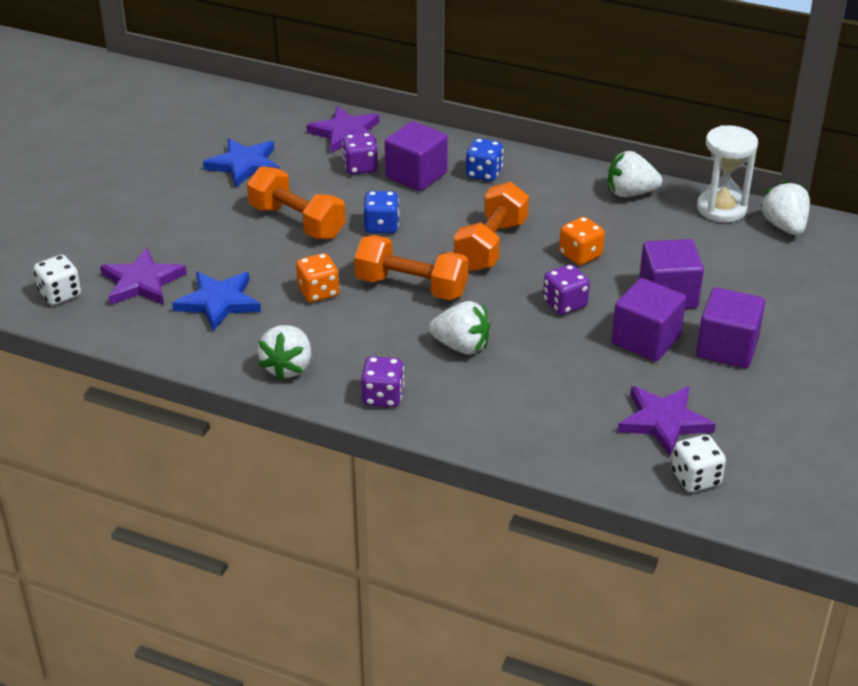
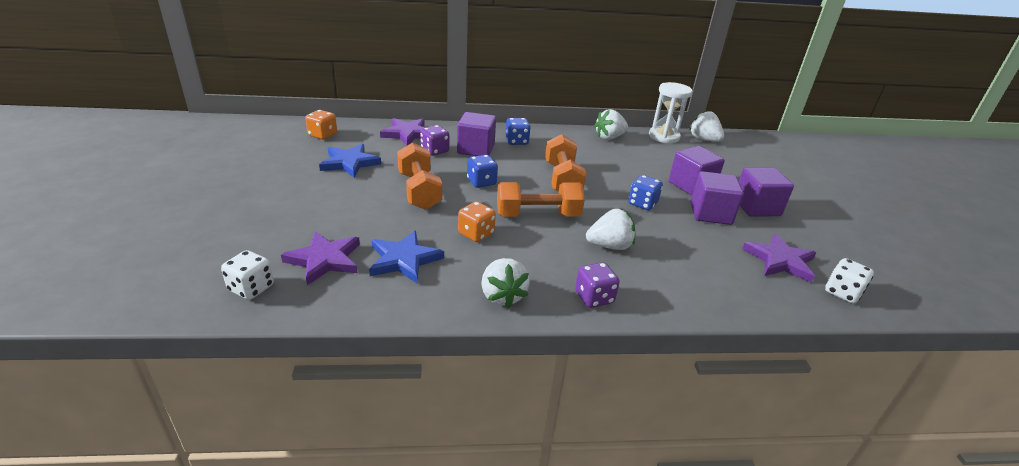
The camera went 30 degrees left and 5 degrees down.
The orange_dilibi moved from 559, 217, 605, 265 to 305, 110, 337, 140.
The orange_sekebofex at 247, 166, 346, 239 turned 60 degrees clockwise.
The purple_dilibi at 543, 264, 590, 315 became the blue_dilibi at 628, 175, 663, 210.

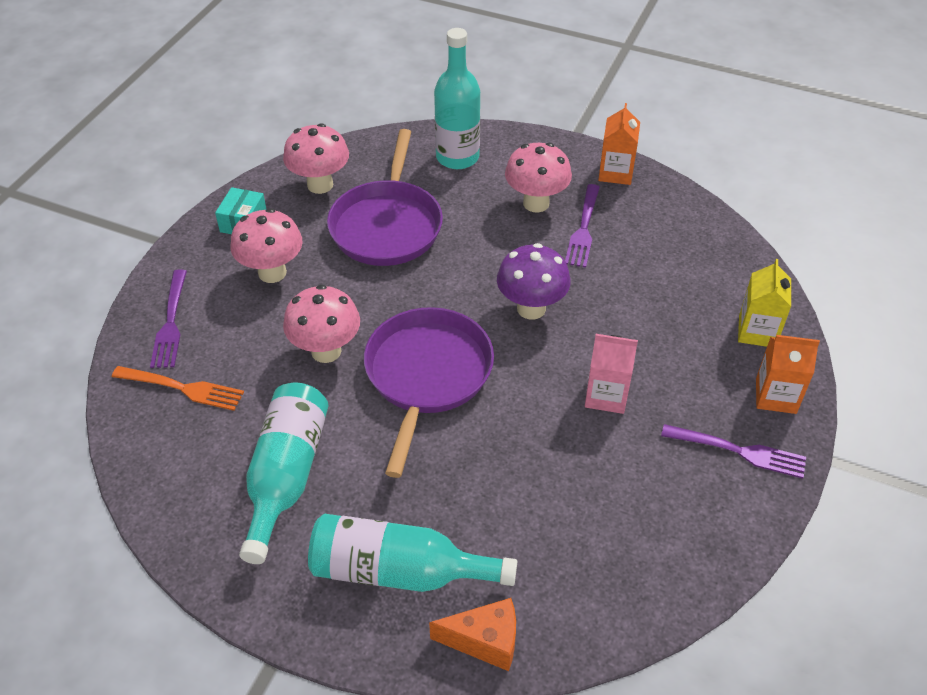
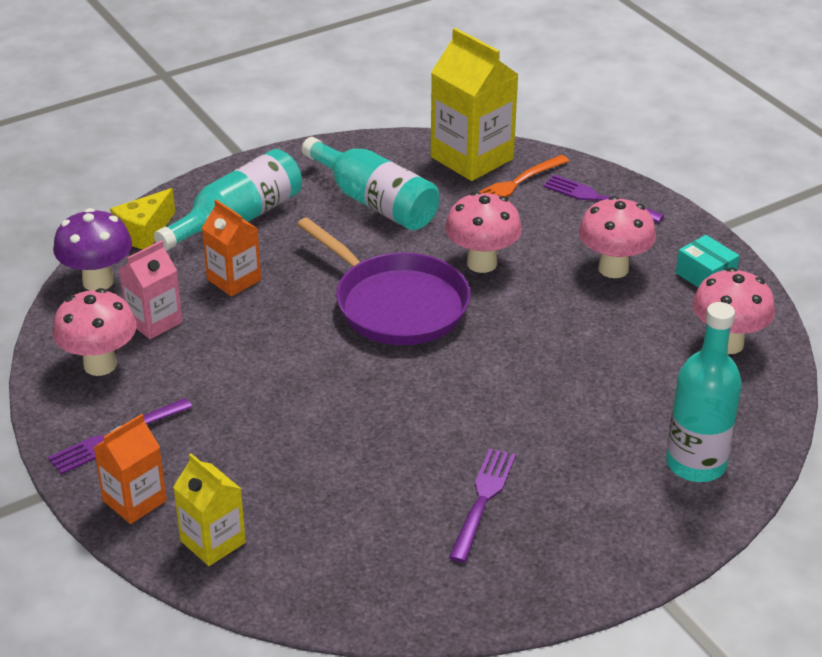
The camera went 125 degrees right and 10 degrees down.
The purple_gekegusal moved from 497, 243, 571, 320 to 53, 208, 132, 291.
The pink_gekegusal moved from 505, 143, 572, 212 to 53, 288, 137, 376.
The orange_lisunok at 429, 598, 516, 671 became the yellow_lisunok at 110, 188, 175, 250.
The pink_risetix moved from 585, 334, 638, 414 to 119, 240, 183, 339.
The orange_risetix moved from 598, 103, 640, 185 to 202, 200, 261, 297.
The yellow_risetix at 431, 28, 519, 181 appeared.
The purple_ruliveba at 565, 184, 600, 268 turned 60 degrees clockwise.
The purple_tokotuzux at 327, 129, 443, 266 disappeared.

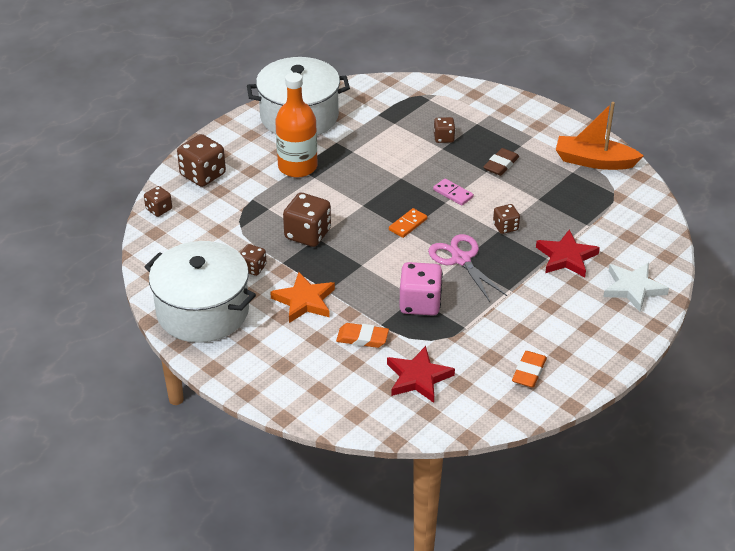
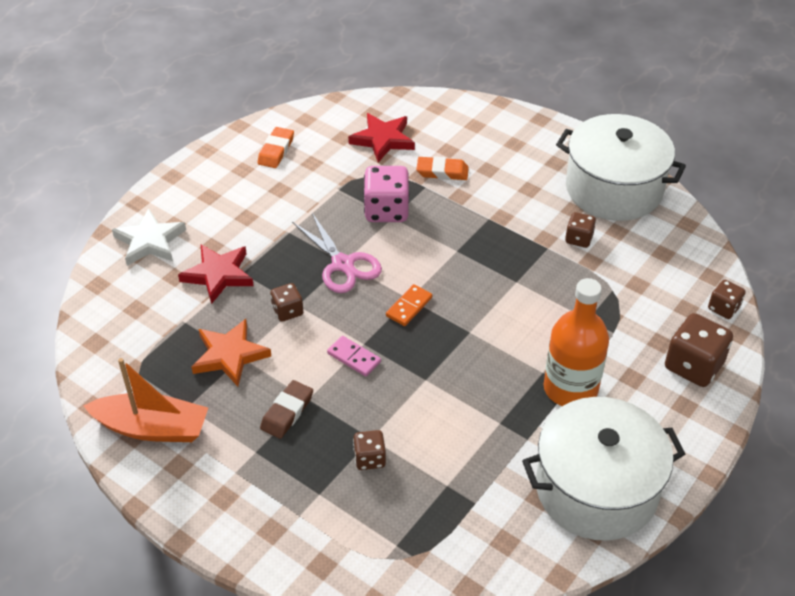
The camera went 175 degrees right and 5 degrees up.
The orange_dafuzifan moved from 270, 272, 335, 323 to 192, 319, 271, 386.
The brown_dilibi at 283, 193, 331, 247 disappeared.

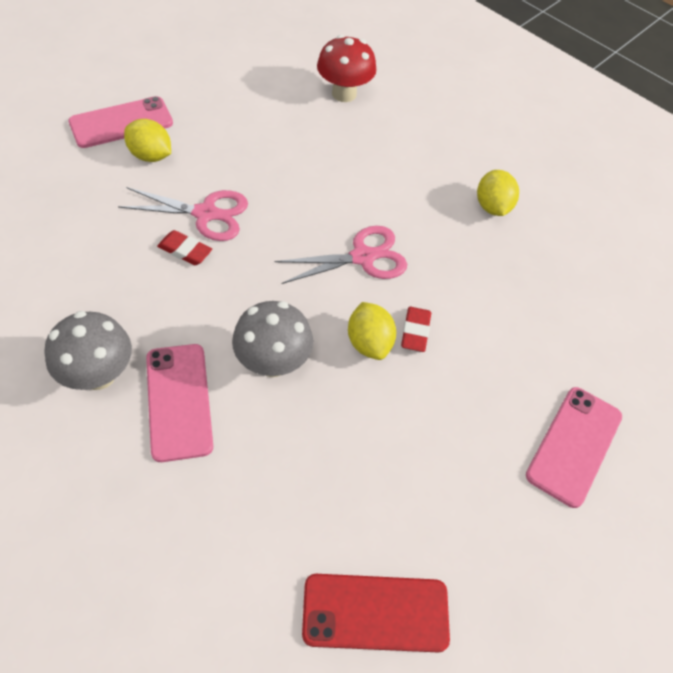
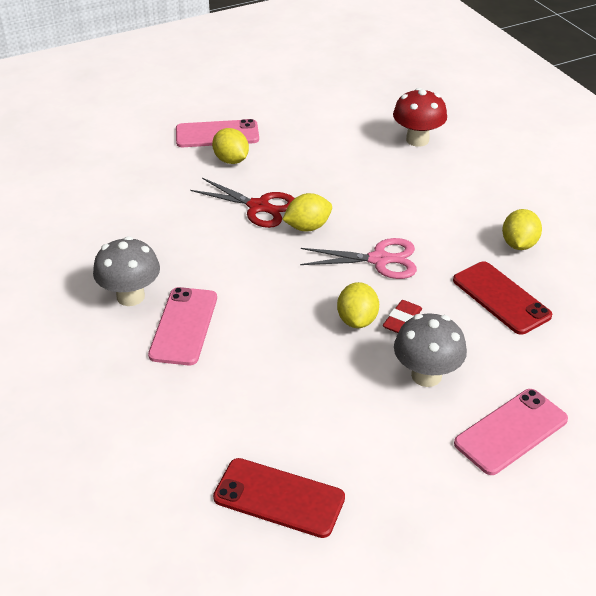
The camera went 25 degrees right and 15 degrees down.
The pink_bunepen at 118, 187, 248, 241 became the red_bunepen at 191, 178, 295, 228.
The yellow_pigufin at 282, 193, 332, 231 appeared.
The grey_gekegusal moved from 232, 301, 313, 377 to 394, 313, 467, 387.
The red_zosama at 453, 261, 552, 335 appeared.
The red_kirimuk at 157, 230, 212, 265 disappeared.

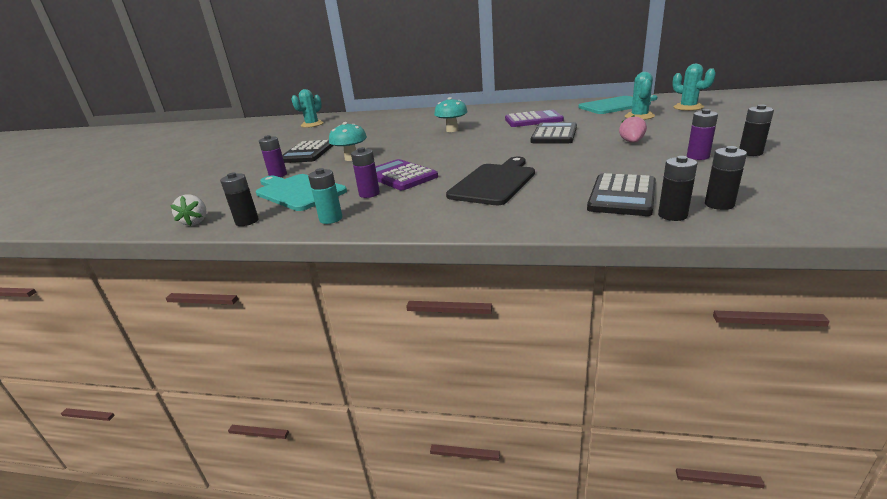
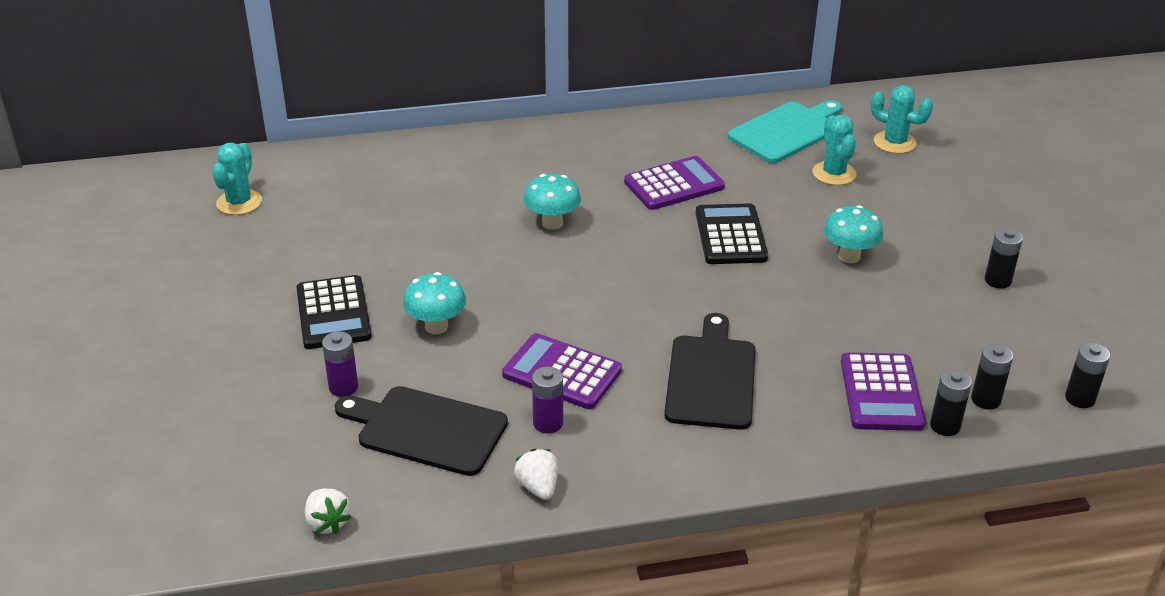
The camera went 25 degrees left and 10 degrees up.
The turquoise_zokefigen at 256, 174, 347, 211 became the black_zokefigen at 335, 386, 508, 476.
The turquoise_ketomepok at 308, 168, 342, 224 was replaced by the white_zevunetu at 514, 449, 558, 500.
The pink_zevunetu at 619, 115, 647, 143 was replaced by the turquoise_gekegusal at 824, 205, 883, 263.
The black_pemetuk at 587, 173, 656, 216 became the purple_pemetuk at 841, 352, 925, 431.
The black_ketomepok moved from 220, 172, 259, 226 to 1065, 343, 1110, 408.
The purple_ketomepok at 687, 109, 718, 160 disappeared.

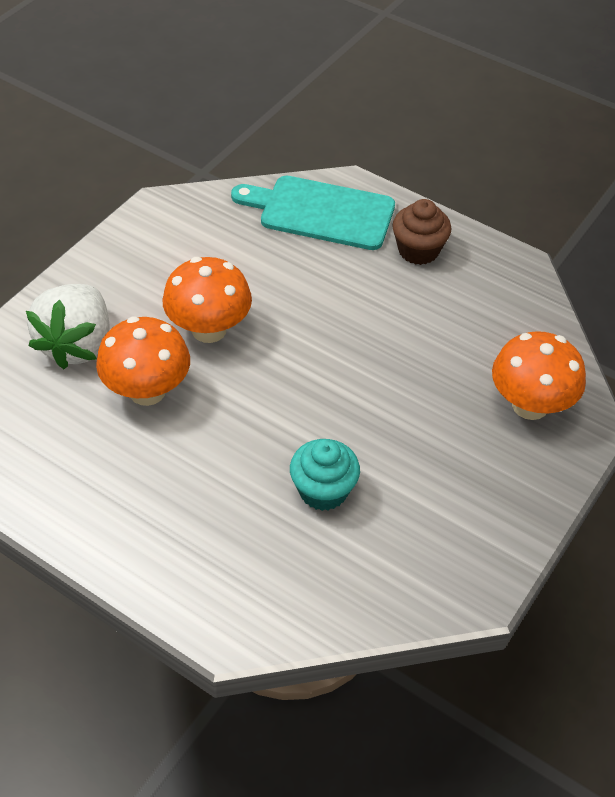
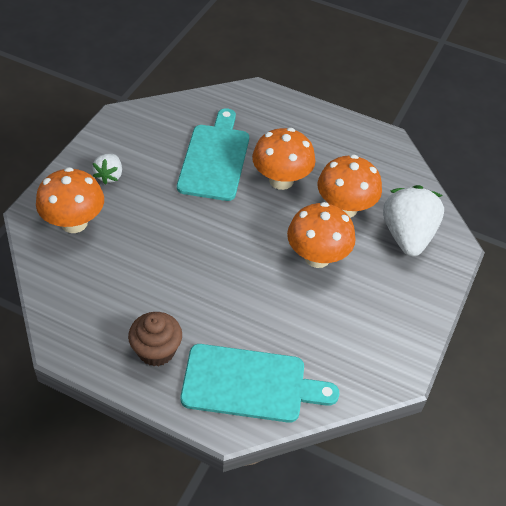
The camera went 170 degrees right and 0 degrees up.
The white_zevunetu at 92, 154, 122, 185 appeared.
The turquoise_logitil at 290, 439, 360, 511 was replaced by the turquoise_zokefigen at 177, 108, 249, 201.
The orange_gekegusal at 252, 128, 316, 190 appeared.

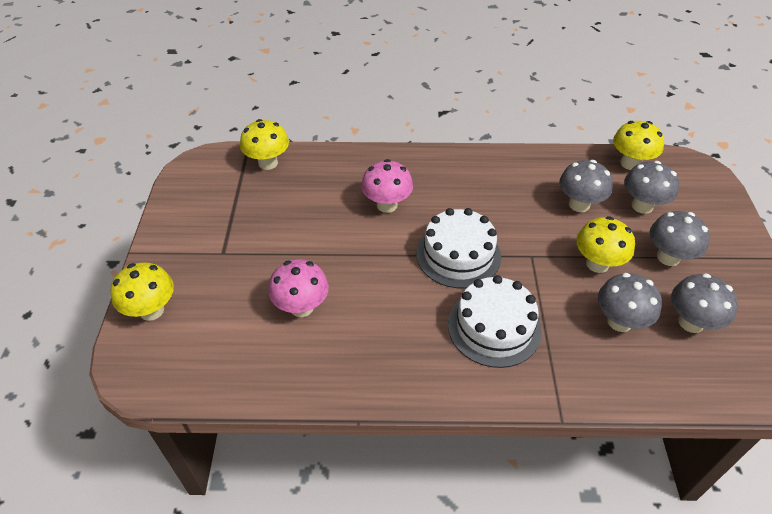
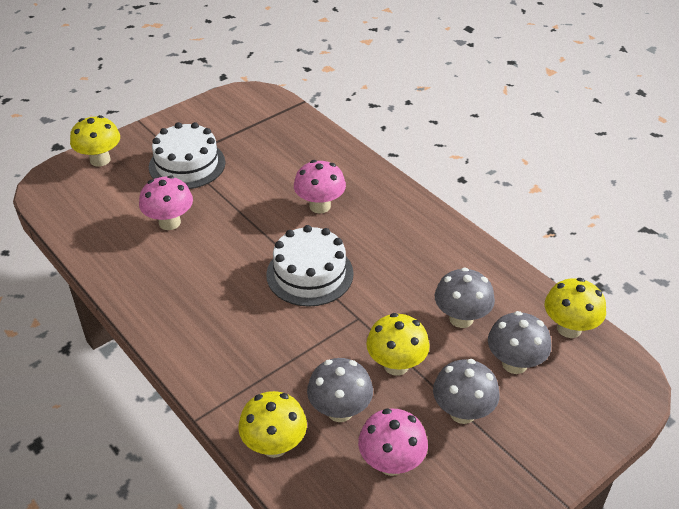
The camera went 50 degrees right and 5 degrees down.
The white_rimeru moved from 448, 275, 542, 368 to 149, 122, 225, 189.
The yellow_gekegusal moved from 240, 119, 289, 170 to 238, 391, 307, 458.
The grey_gekegusal at 671, 273, 738, 333 became the pink_gekegusal at 358, 408, 428, 476.

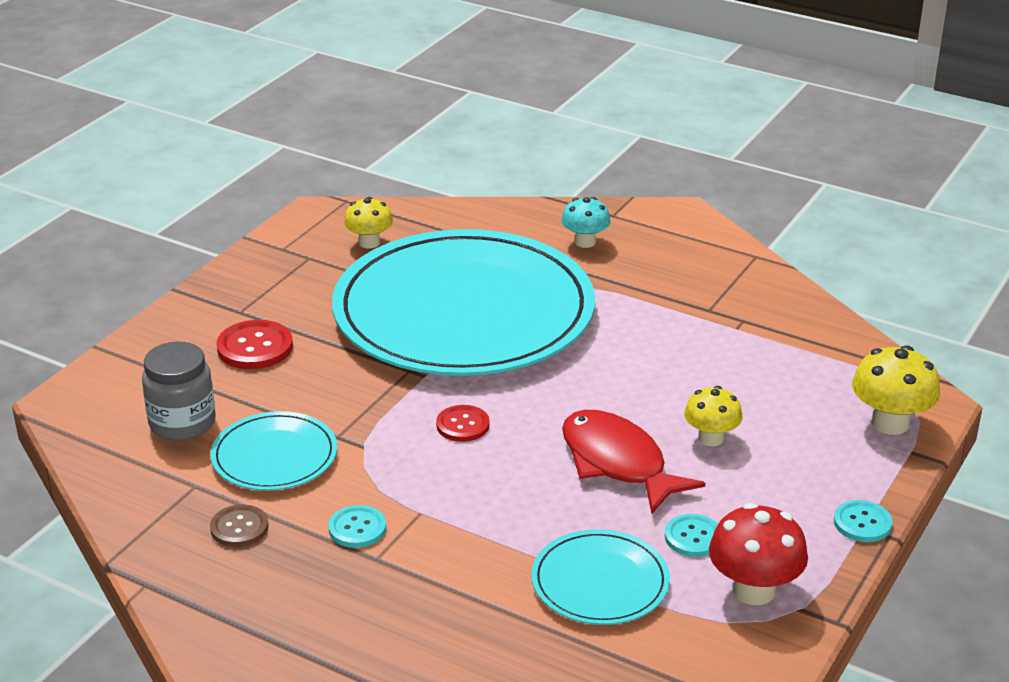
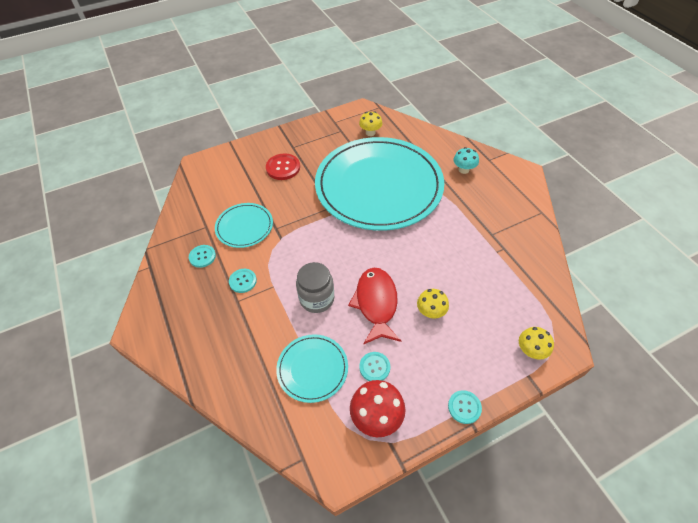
The camera went 35 degrees right and 20 degrees up.
The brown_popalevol at 210, 504, 268, 547 became the turquoise_popalevol at 189, 245, 216, 268.
The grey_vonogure moved from 142, 341, 216, 441 to 296, 262, 334, 313.
The yellow_gekegusal at 852, 345, 940, 435 changed to 0.67 times the size.
The red_popalevol at 436, 405, 490, 442 disappeared.

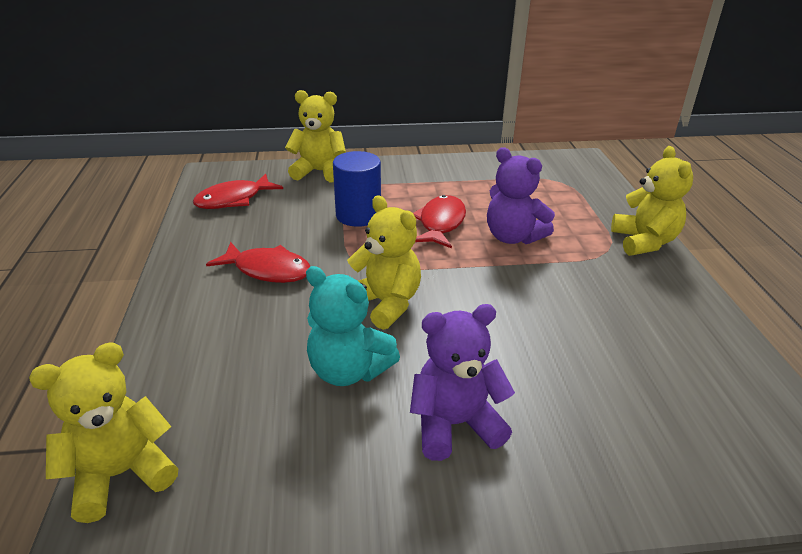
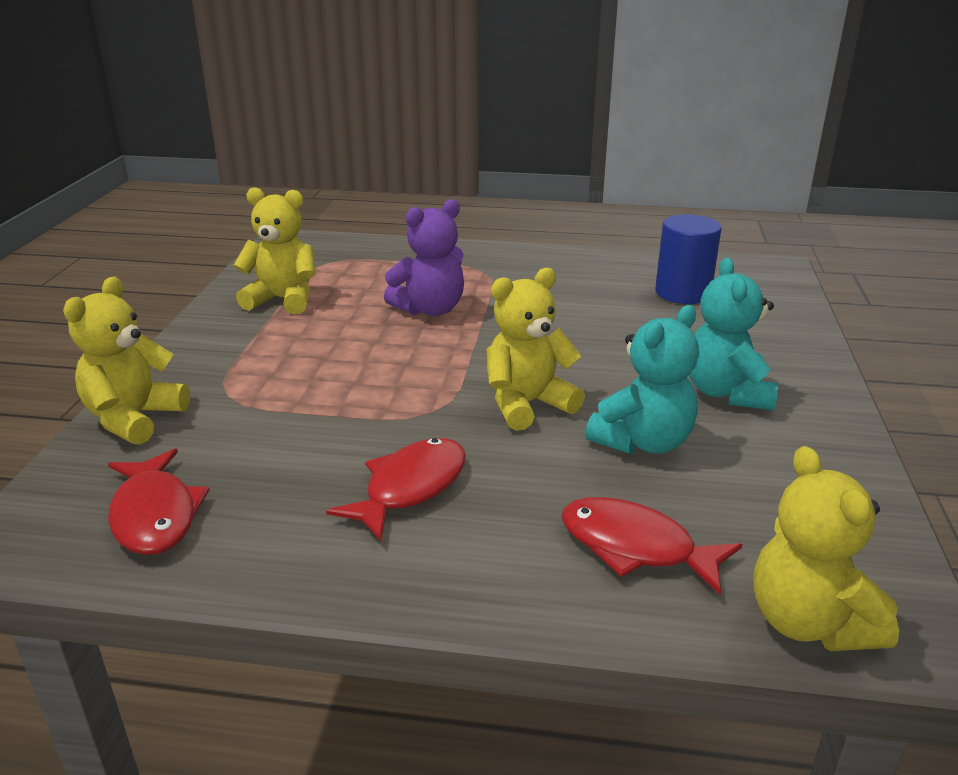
The camera went 75 degrees left and 5 degrees down.
The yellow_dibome moved from 611, 146, 693, 256 to 233, 187, 316, 314.
The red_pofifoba moved from 413, 195, 466, 248 to 561, 497, 742, 595.
The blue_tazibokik moved from 333, 151, 381, 227 to 655, 215, 721, 304.
The purple_dibome at 410, 304, 515, 461 became the turquoise_dibome at 689, 258, 778, 410.

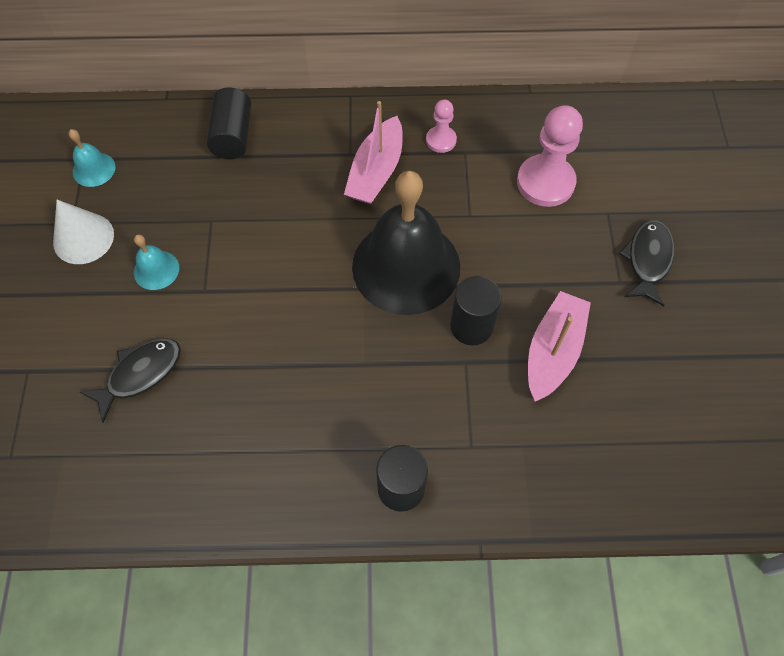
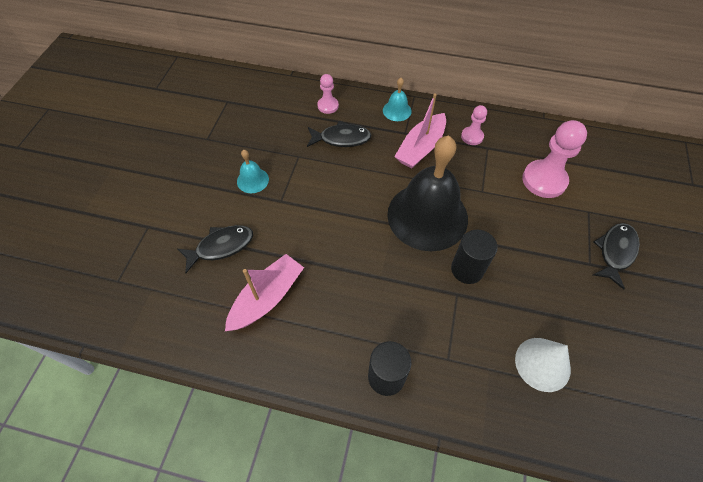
The camera went 15 degrees right and 5 degrees down.
The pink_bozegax moved from 528, 291, 591, 402 to 225, 254, 304, 331.
The black_pofifoba at 307, 121, 371, 147 appeared.
The black_tazibokik at 207, 87, 251, 159 was replaced by the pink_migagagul at 317, 74, 339, 114.
The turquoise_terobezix moved from 69, 129, 115, 187 to 383, 78, 412, 121.
The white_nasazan moved from 53, 200, 114, 264 to 515, 338, 571, 392.

